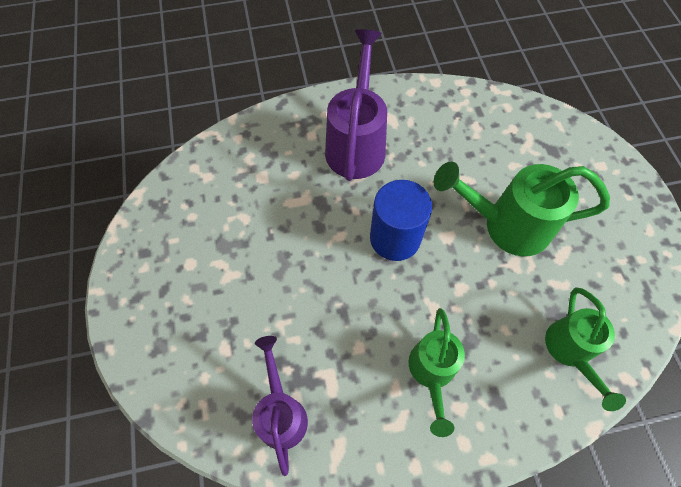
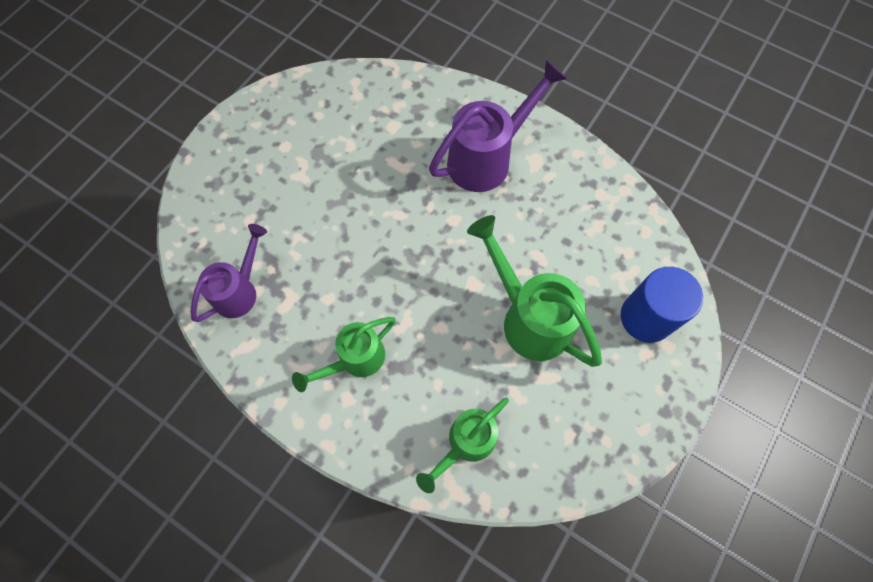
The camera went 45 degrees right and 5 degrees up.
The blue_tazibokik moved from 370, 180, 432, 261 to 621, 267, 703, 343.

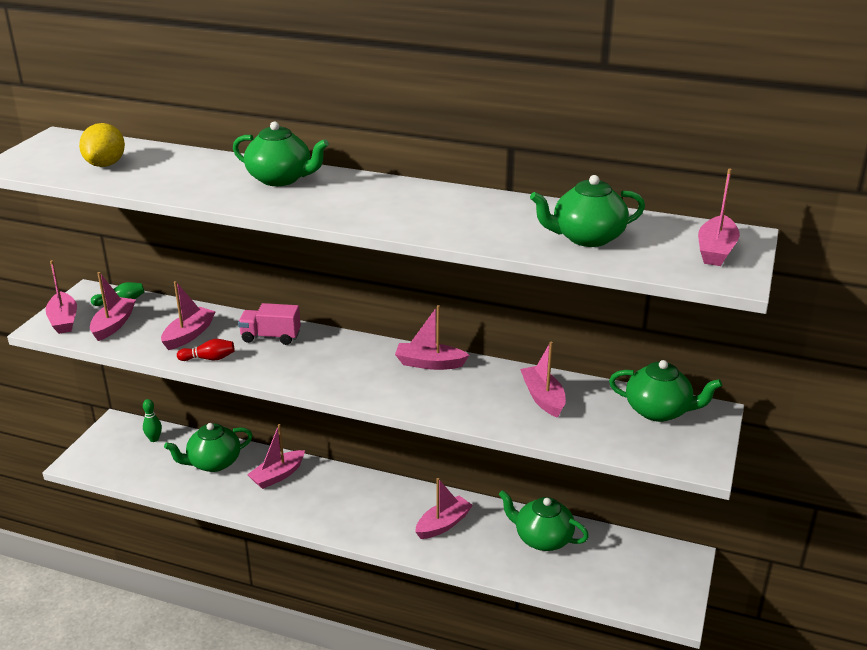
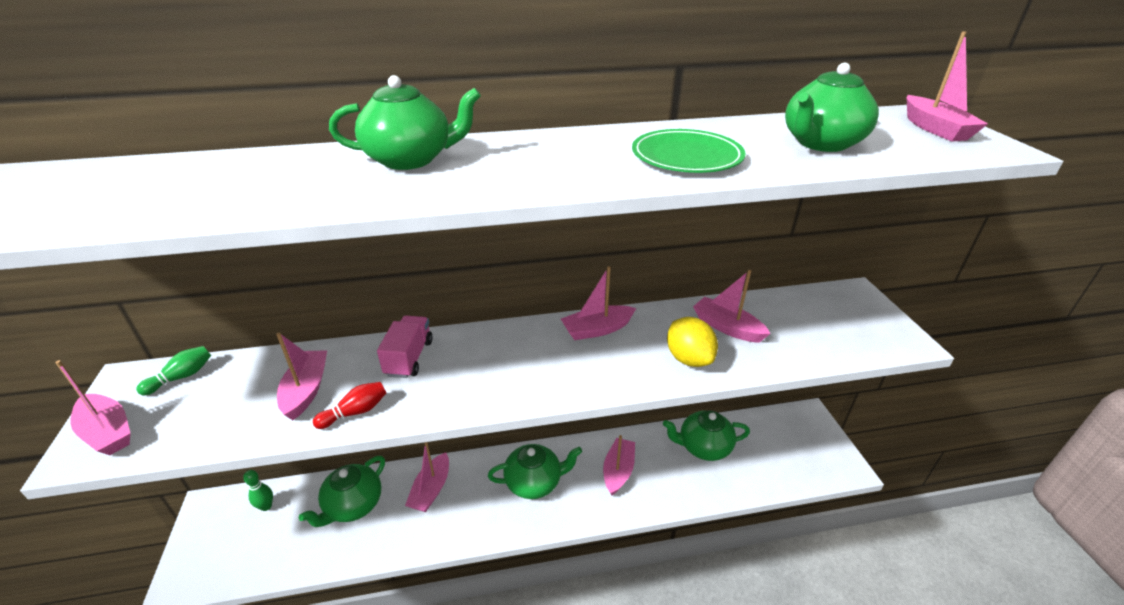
The camera went 30 degrees left and 5 degrees up.
The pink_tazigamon at 238, 303, 301, 345 turned 120 degrees clockwise.
The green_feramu moved from 609, 360, 722, 422 to 488, 444, 582, 499.
The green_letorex at 632, 129, 746, 173 appeared.
The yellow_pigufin moved from 79, 123, 125, 167 to 667, 317, 718, 367.
The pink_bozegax at 90, 272, 136, 341 disappeared.

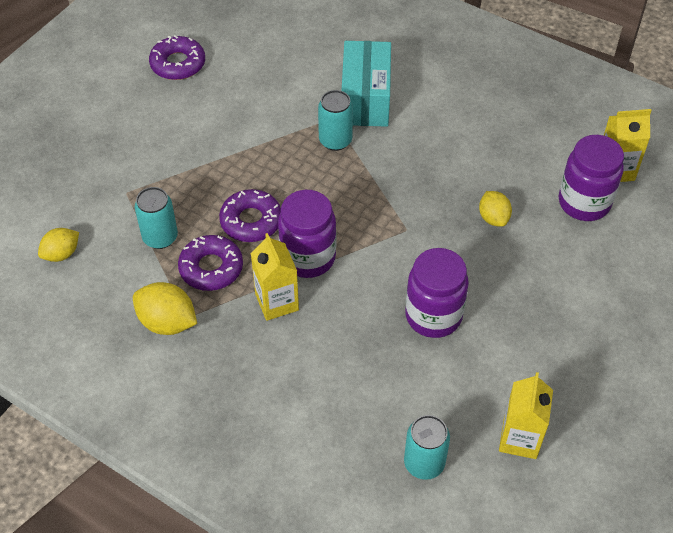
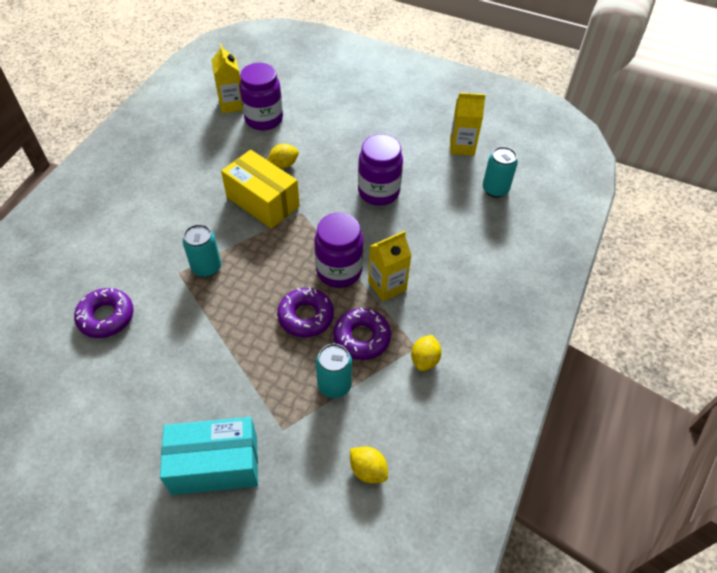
The camera went 100 degrees left and 0 degrees up.
The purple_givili moved from 149, 35, 205, 80 to 74, 288, 134, 338.
The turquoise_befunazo moved from 341, 41, 391, 127 to 160, 417, 258, 495.
The yellow_befunazo at 221, 150, 300, 229 appeared.
The yellow_pigufin at 133, 282, 197, 335 changed to 0.66 times the size.

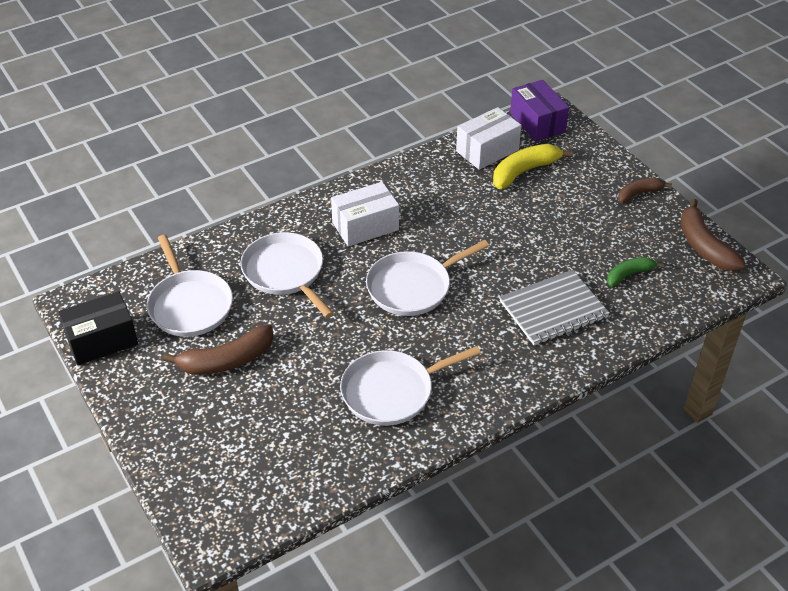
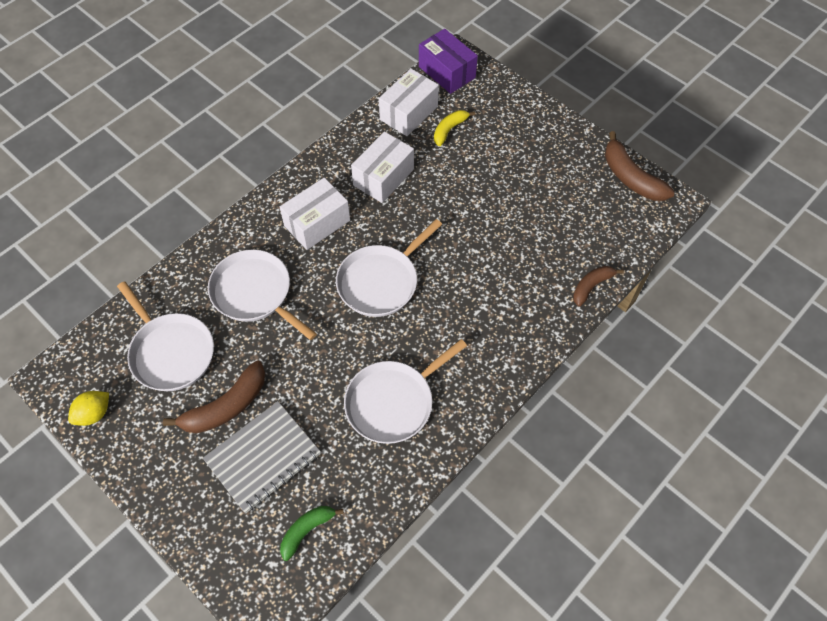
The camera went 15 degrees left and 15 degrees up.
The black_befunazo at 58, 291, 138, 365 was replaced by the yellow_pigufin at 68, 391, 109, 426.
The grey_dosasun moved from 500, 270, 610, 345 to 203, 401, 321, 513.
The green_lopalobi moved from 607, 257, 664, 287 to 280, 506, 344, 561.
The white_befunazo at 351, 131, 414, 203 appeared.
The yellow_lopalobi at 493, 144, 573, 189 changed to 0.62 times the size.
The brown_lopalobi moved from 618, 178, 672, 203 to 573, 266, 624, 306.

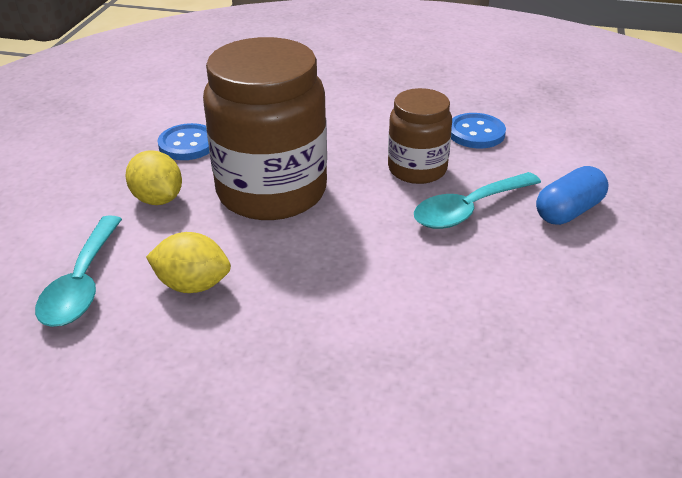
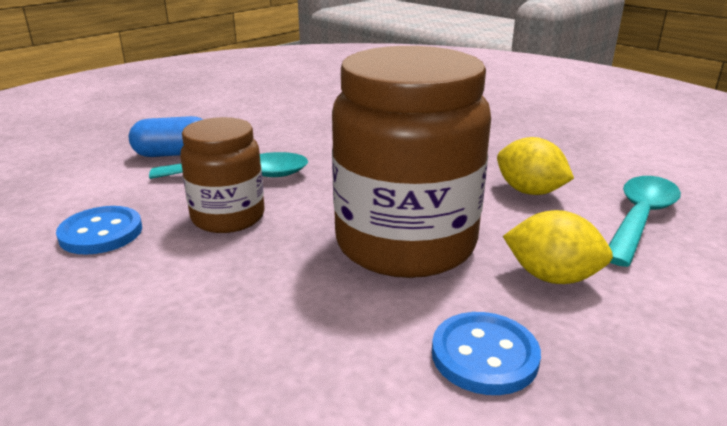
The camera went 150 degrees left and 10 degrees down.
The yellow_pigufin at 125, 150, 182, 205 turned 60 degrees counterclockwise.

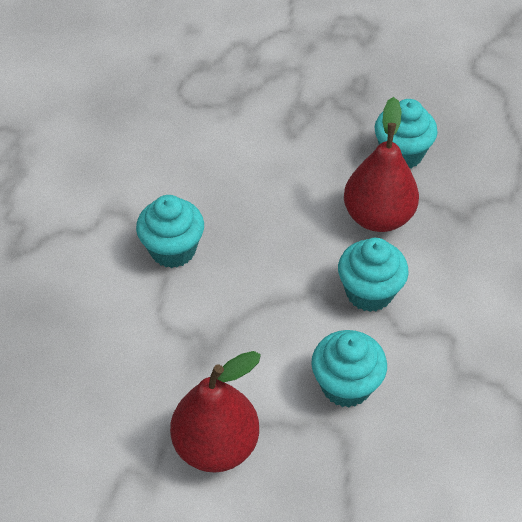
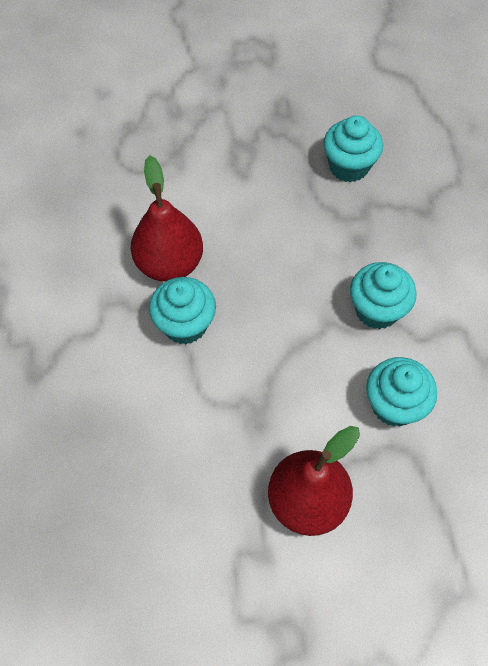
The camera went 20 degrees left and 10 degrees up.
The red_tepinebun moved from 344, 97, 419, 232 to 131, 156, 203, 282.

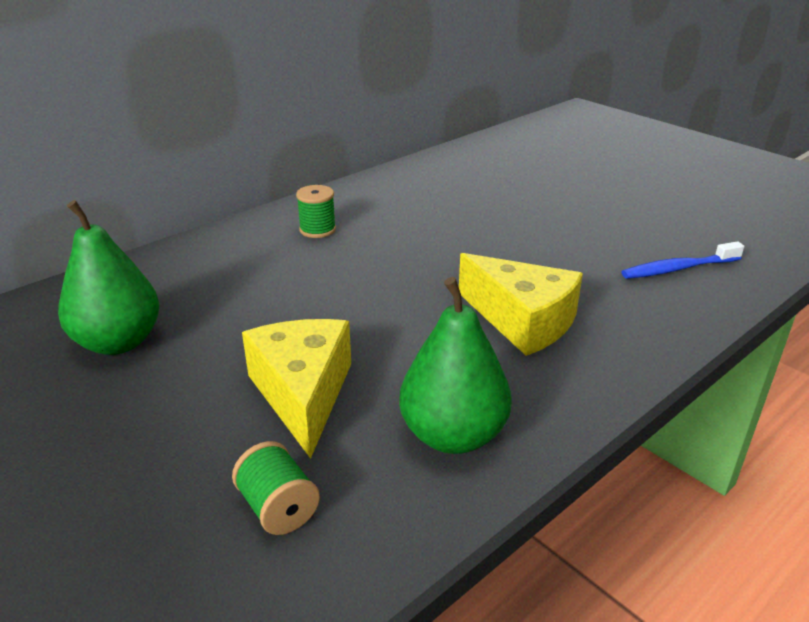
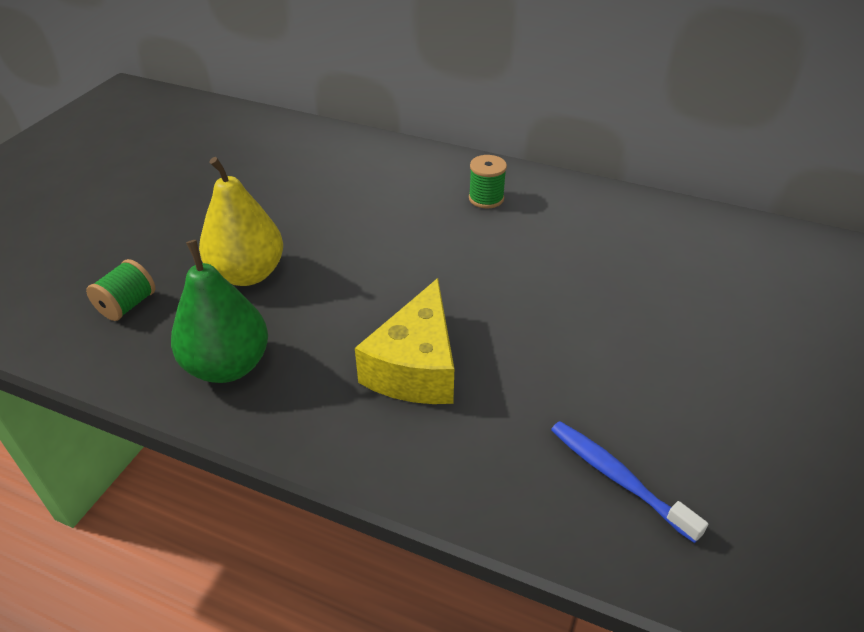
The camera went 65 degrees right and 10 degrees up.
The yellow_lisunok at 242, 319, 351, 459 was replaced by the yellow_tepinebun at 199, 157, 283, 286.
The green_tepinebun at 58, 200, 159, 355 disappeared.

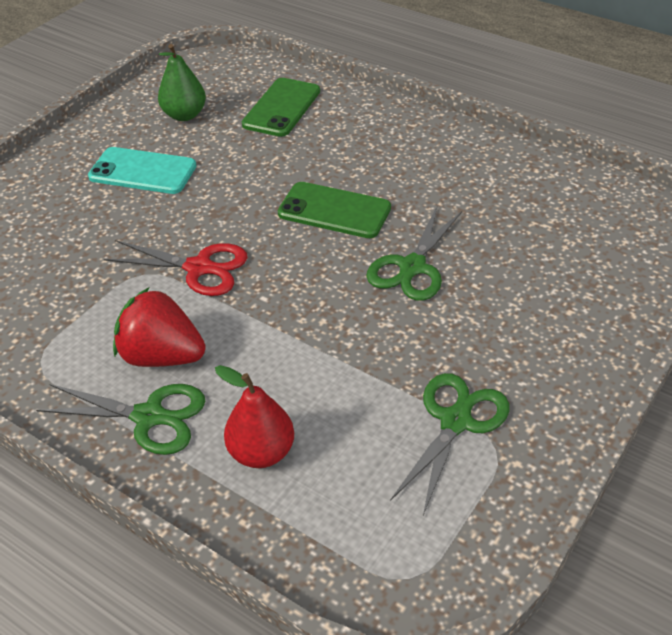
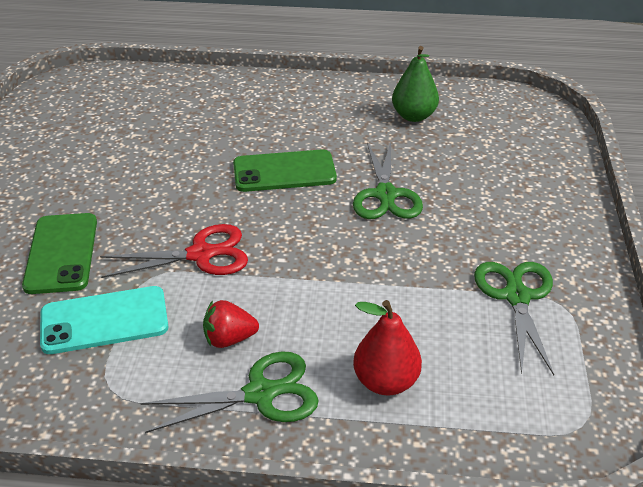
The camera went 30 degrees left and 5 degrees down.
The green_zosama moved from 242, 78, 320, 137 to 22, 213, 97, 294.
The turquoise_zosama moved from 88, 147, 197, 194 to 40, 286, 169, 354.
The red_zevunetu at 113, 288, 206, 367 changed to 0.60 times the size.
The green_tepinebun moved from 158, 44, 206, 121 to 392, 46, 439, 122.

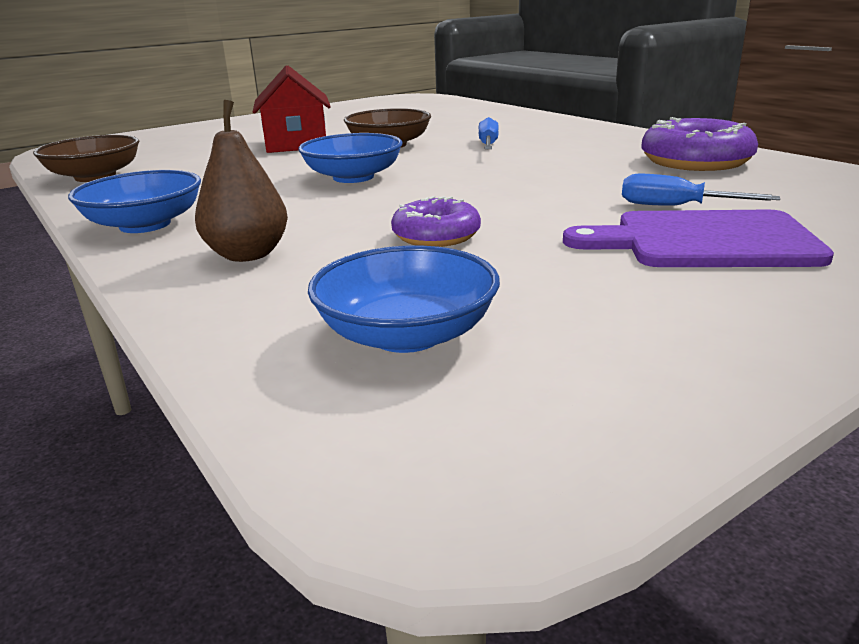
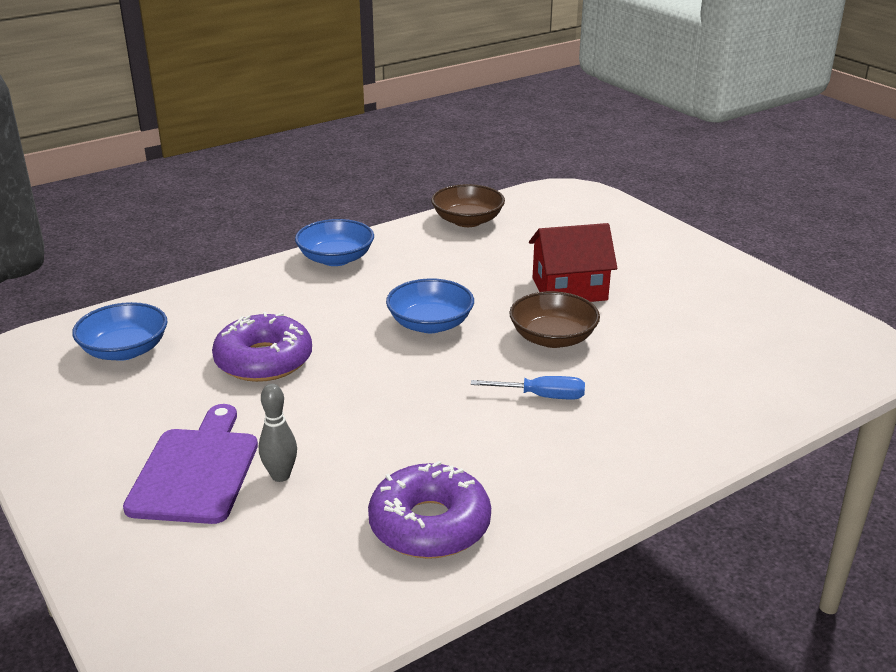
The camera went 90 degrees right and 5 degrees up.
The purple_givili at 391, 196, 481, 247 changed to 1.60 times the size.
The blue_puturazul at 622, 174, 780, 206 was replaced by the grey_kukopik at 259, 384, 297, 482.
The brown_tepinebun at 195, 100, 288, 262 disappeared.

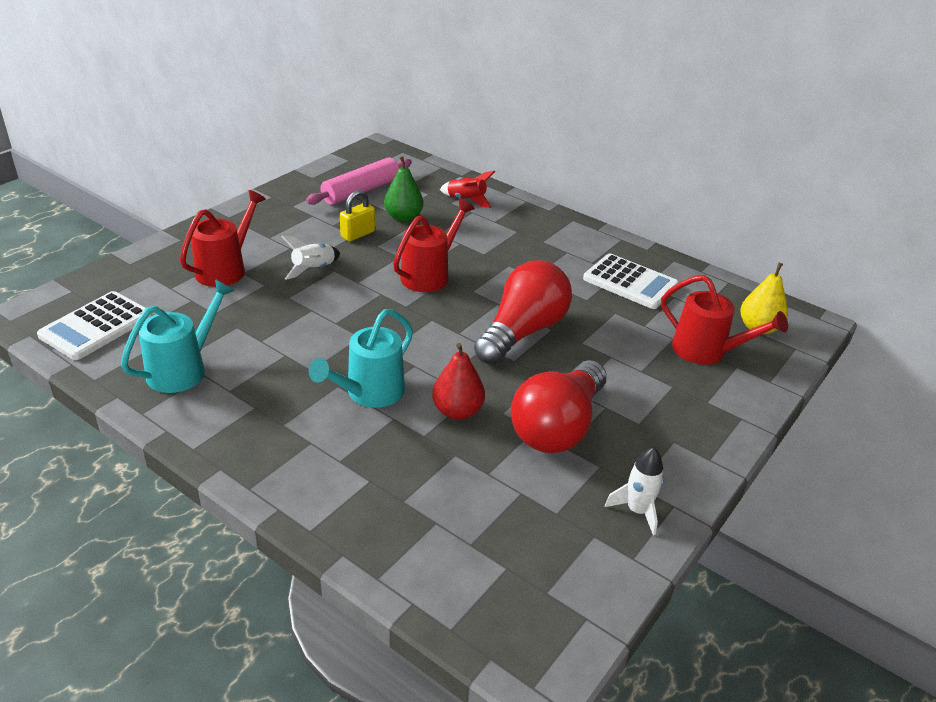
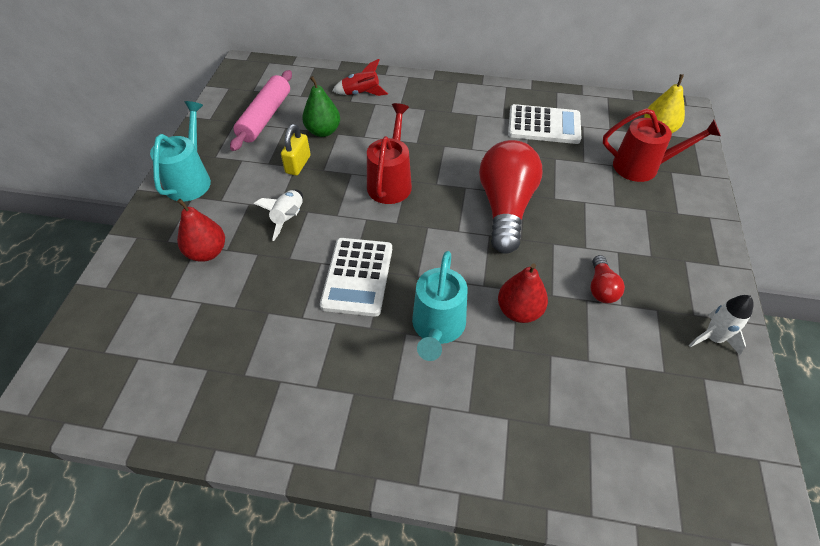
The camera went 25 degrees left and 15 degrees up.
The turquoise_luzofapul moved from 121, 279, 235, 393 to 150, 101, 211, 202.
The red_luzofapul at 180, 190, 266, 287 was replaced by the red_tepinebun at 177, 199, 225, 262.
The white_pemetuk moved from 37, 291, 152, 360 to 320, 238, 392, 317.
The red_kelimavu at 510, 360, 607, 453 changed to 0.46 times the size.

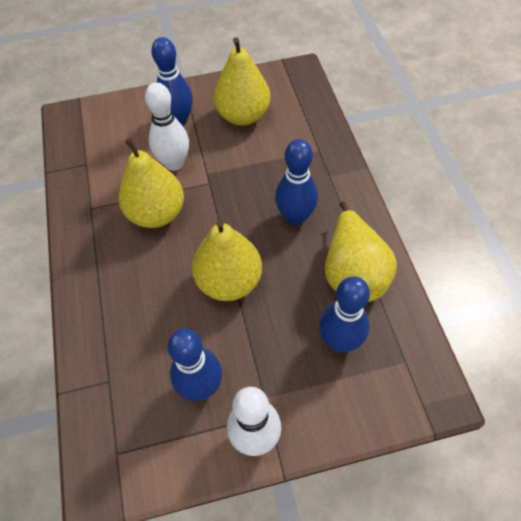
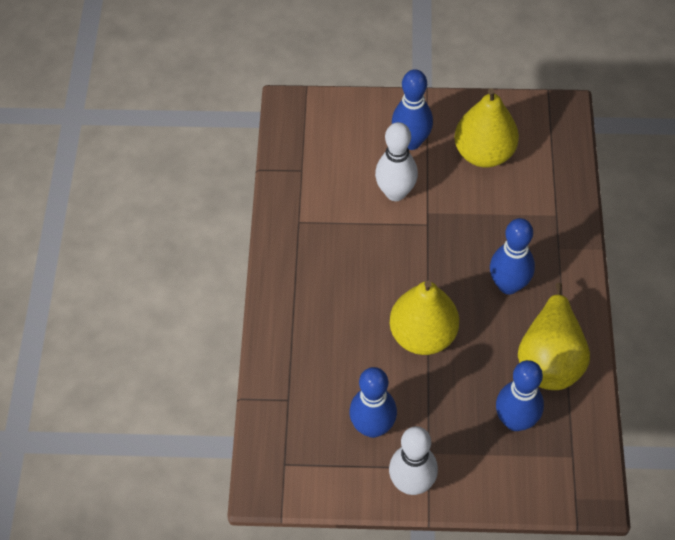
The camera went 15 degrees right and 0 degrees up.
The yellow_tepinebun at 119, 138, 184, 228 disappeared.

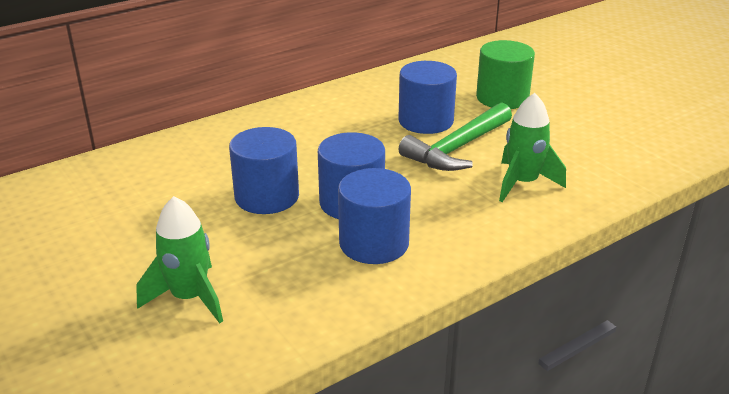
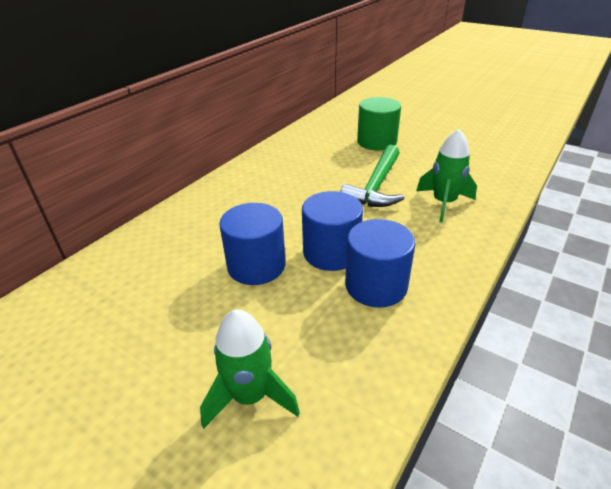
The camera went 20 degrees left and 5 degrees up.
The blue_tazibokik at 398, 61, 457, 134 disappeared.

